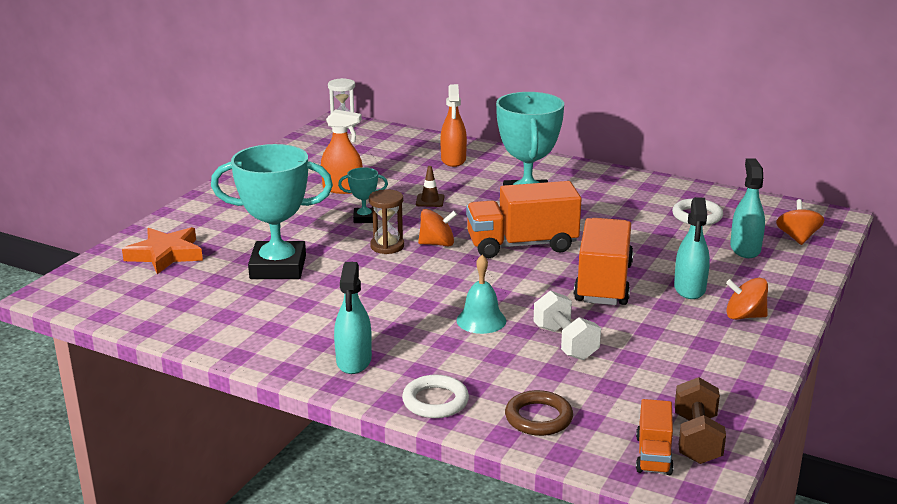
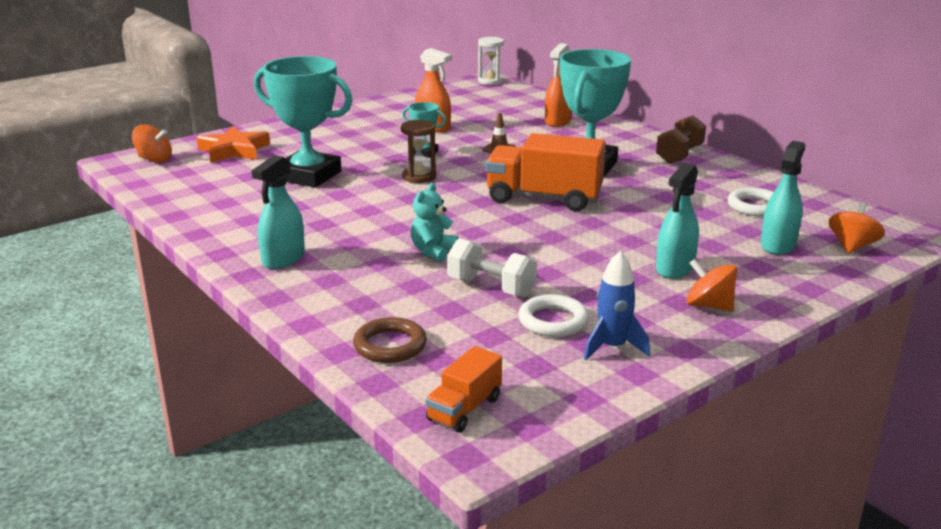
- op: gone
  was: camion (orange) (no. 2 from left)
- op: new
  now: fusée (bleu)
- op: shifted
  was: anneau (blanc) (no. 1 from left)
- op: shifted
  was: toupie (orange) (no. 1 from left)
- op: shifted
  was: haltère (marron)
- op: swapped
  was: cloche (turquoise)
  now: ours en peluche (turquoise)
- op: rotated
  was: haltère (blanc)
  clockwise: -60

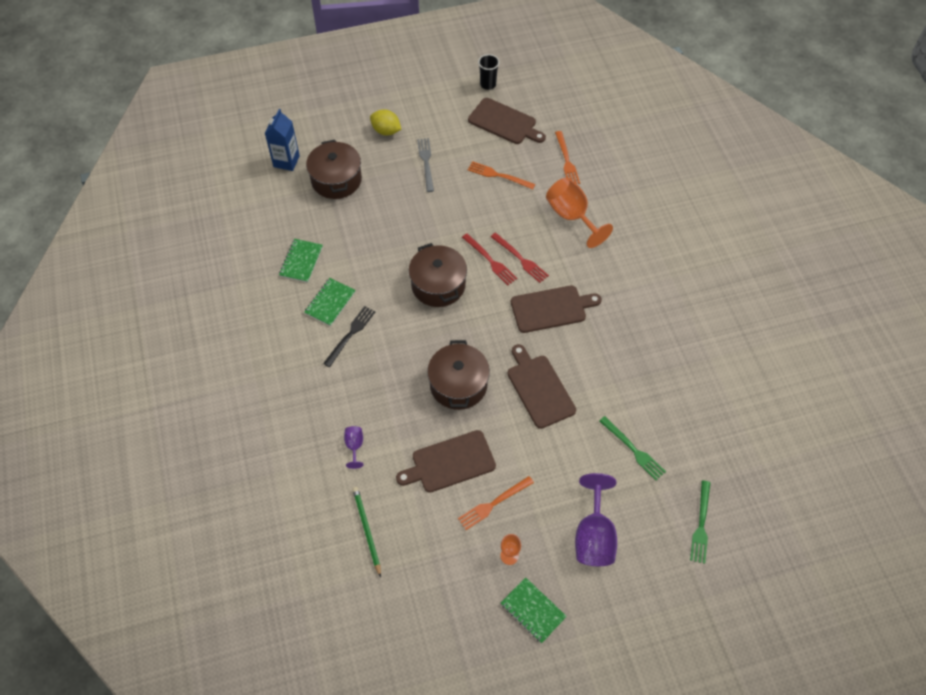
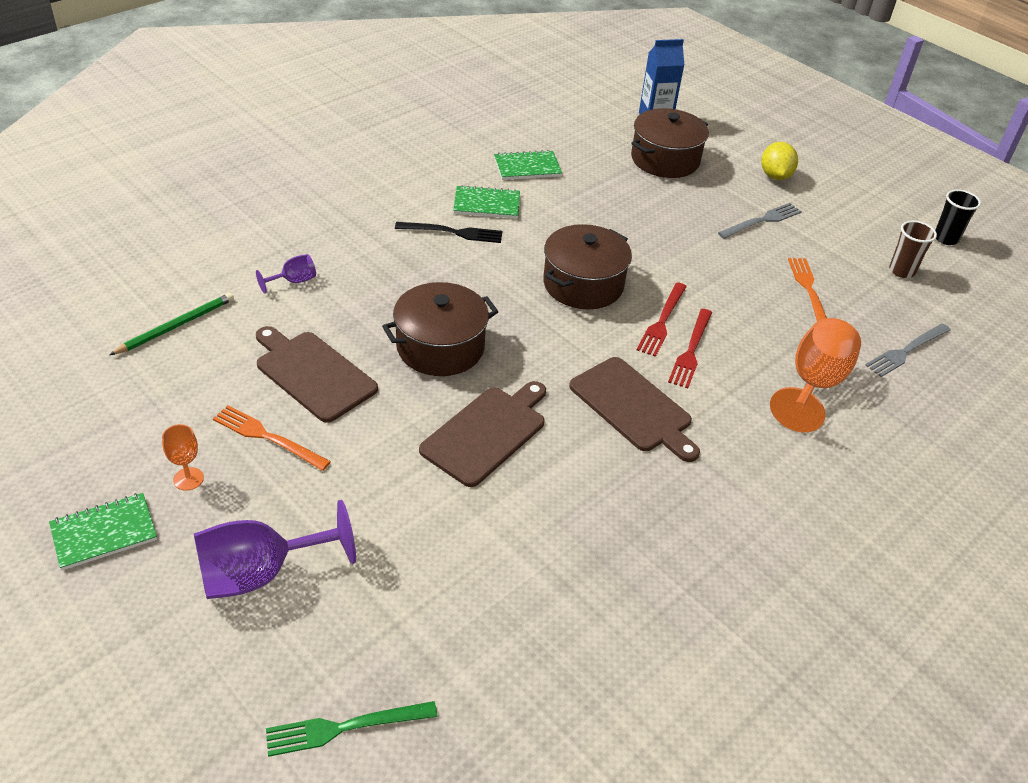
- op: gone
  was: fourchette (vert) (no. 1 from left)
- op: swapped
  was: planche à découper (marron) (no. 2 from left)
  now: gobelet (marron)
- op: repainted
  was: fourchette (orange) (no. 3 from left)
  now: fourchette (gris) (no. 2 from left)
- op: rotated
  was: carnet (vert) (no. 3 from left in the first image)
  clockwise: 45

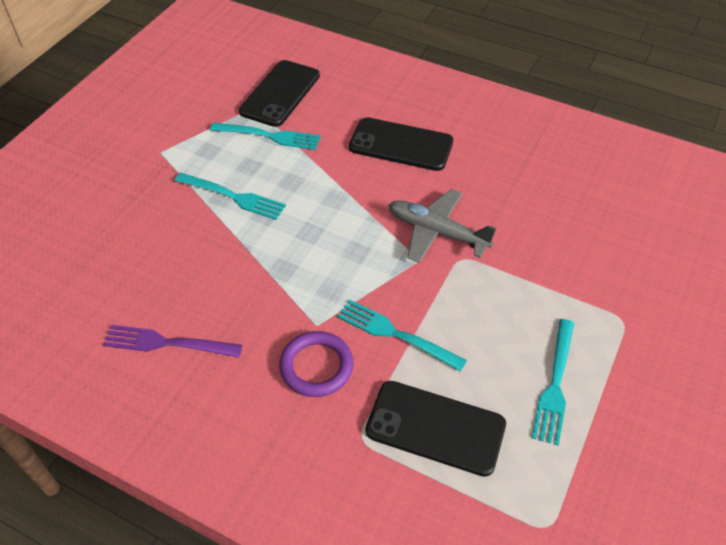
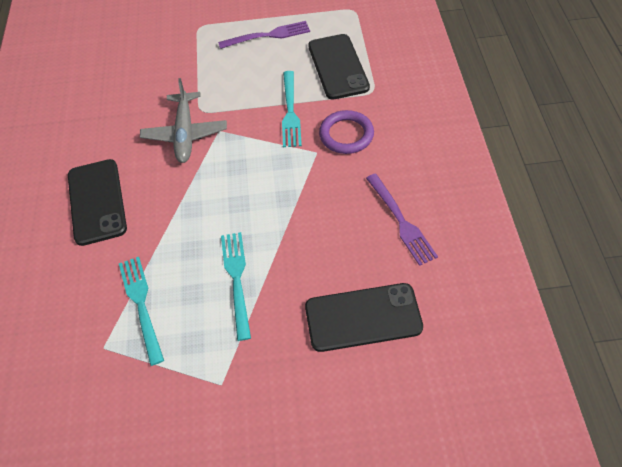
- op: shifted
  was: téléphone (noir) (no. 1 from left in the first image)
  now: téléphone (noir) (no. 3 from left)
- op: repainted
  was: fourchette (turquoise) (no. 4 from left)
  now: fourchette (violet) (no. 1 from left)

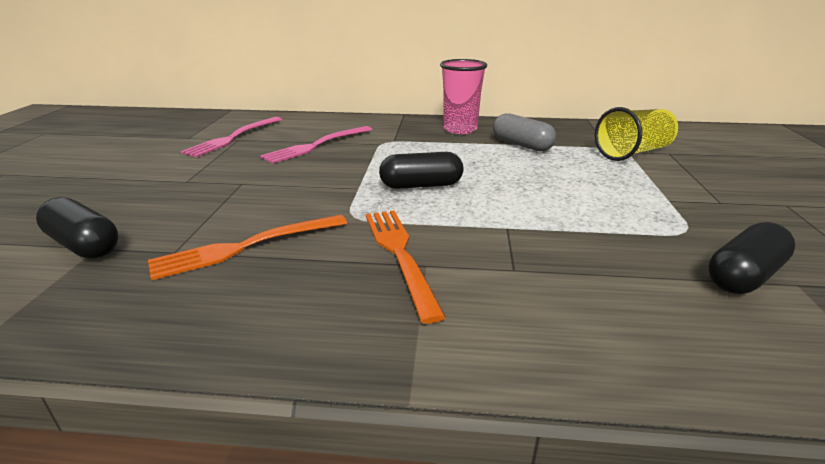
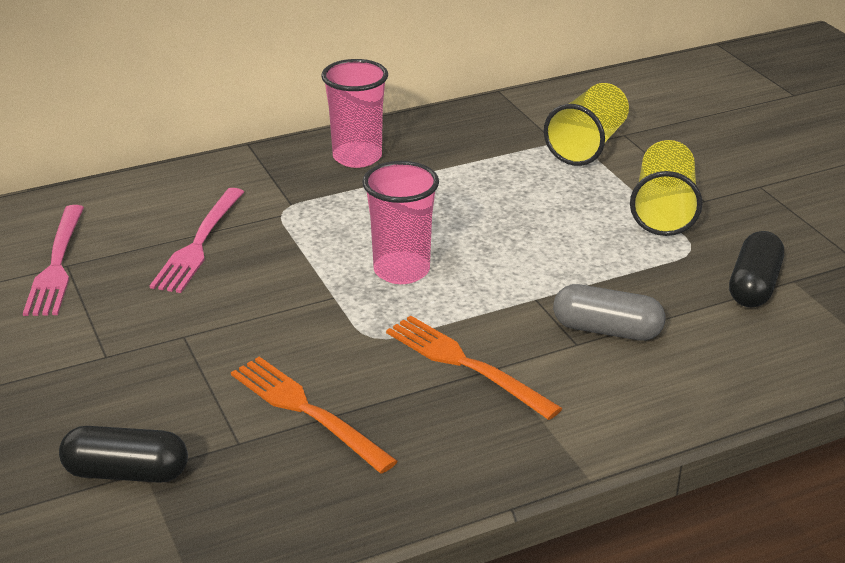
- op: new
  now: gobelet (jaune) (no. 2 from left)
- op: shifted
  was: gélule (gris)
- op: swapped
  was: gélule (noir) (no. 2 from left)
  now: gobelet (rose) (no. 2 from left)
- op: rotated
  was: fourchette (orange) (no. 1 from left)
  clockwise: 105

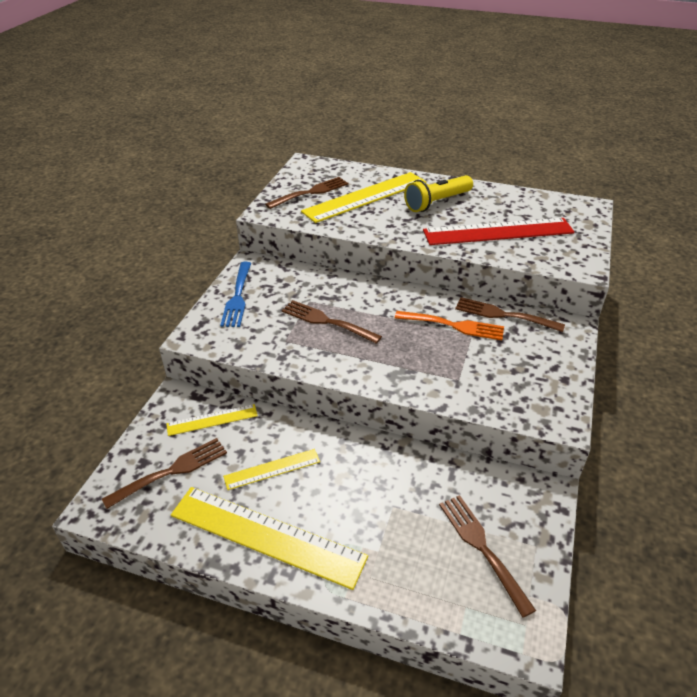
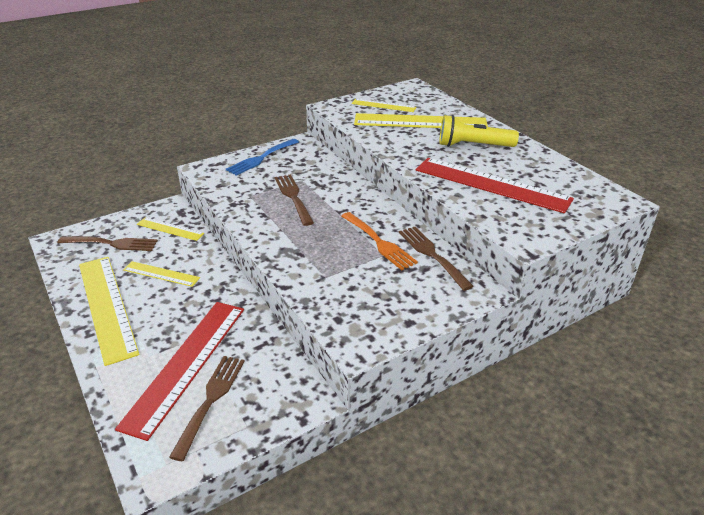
- op: new
  now: règle (rouge) (no. 1 from left)
- op: swapped
  was: fourchette (marron) (no. 2 from left)
  now: règle (jaune) (no. 4 from left)

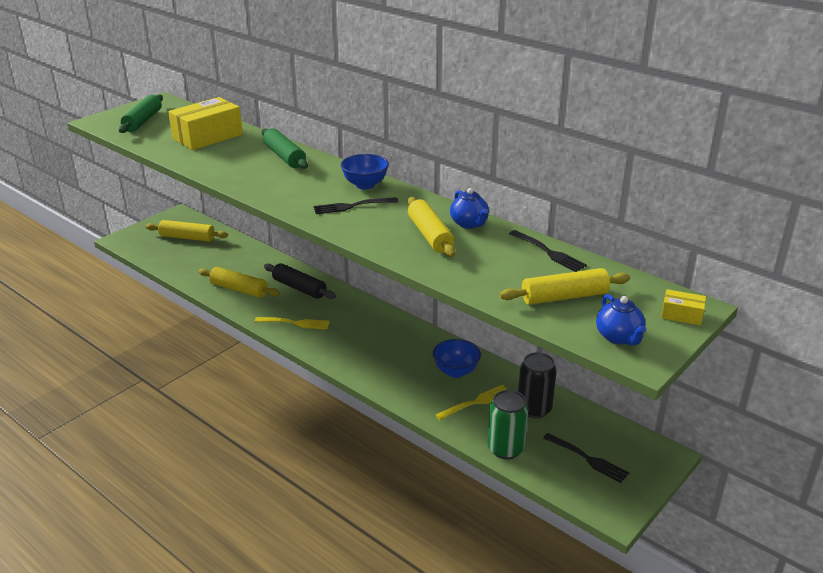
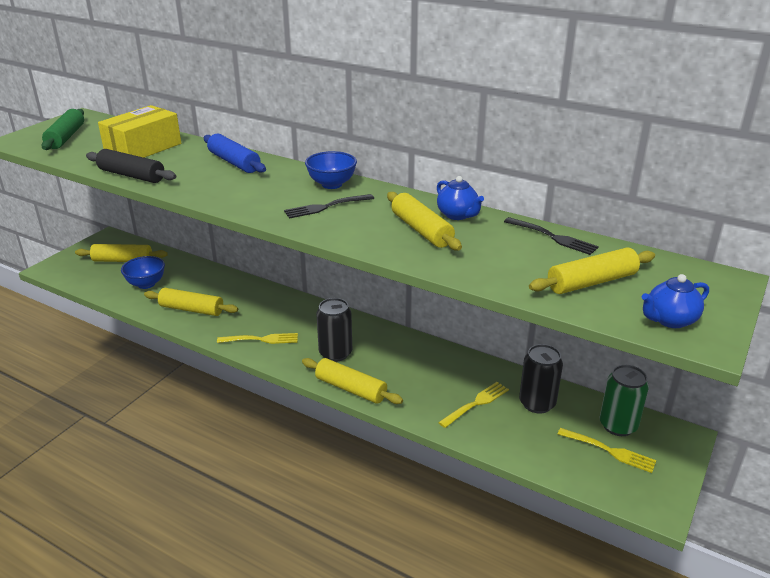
- op: gone
  was: boîte (jaune) (no. 2 from left)
- op: new
  now: rouleau à pâtisserie (jaune) (no. 3 from left)
- op: new
  now: canette (noir) (no. 1 from left)
- op: shifted
  was: rouleau à pâtisserie (noir)
- op: shifted
  was: bol (bleu) (no. 2 from left in the first image)
  now: bol (bleu) (no. 1 from left)
- op: shifted
  was: canette (vert)
- op: repainted
  was: rouleau à pâtisserie (vert) (no. 2 from left)
  now: rouleau à pâtisserie (bleu)
- op: repainted
  was: fourchette (noir) (no. 3 from left)
  now: fourchette (jaune) (no. 3 from left)
- op: rotated
  was: théière (bleu) (no. 2 from left)
  clockwise: 90

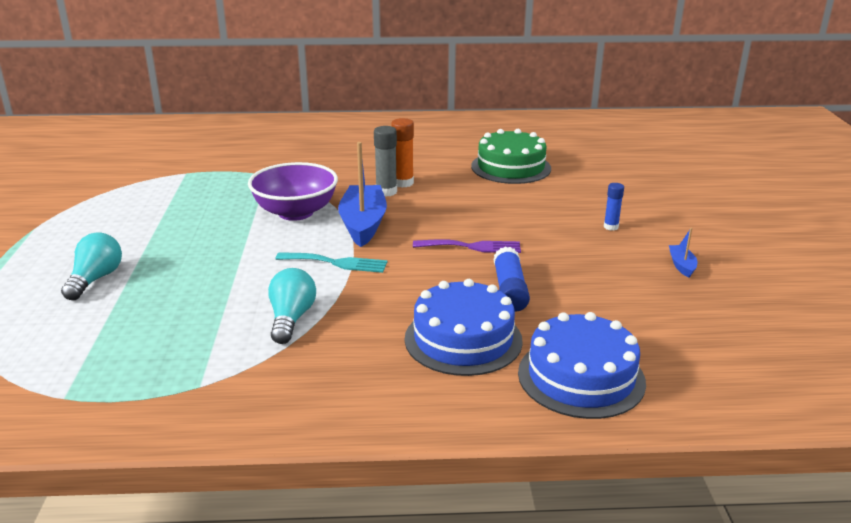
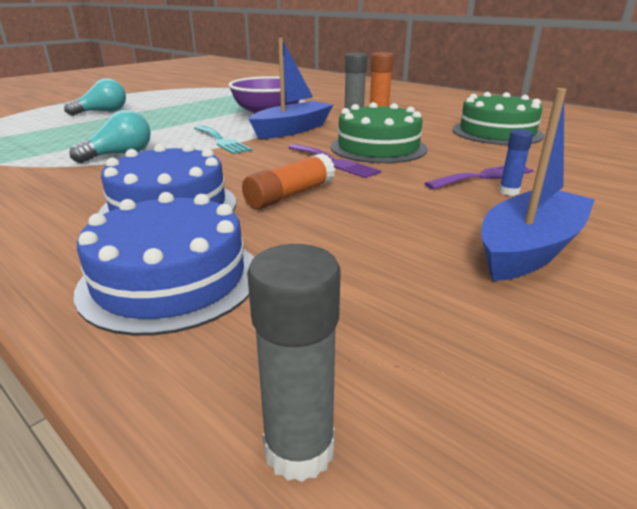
- op: new
  now: bâton de colle (gris) (no. 1 from left)
- op: new
  now: gâteau (vert) (no. 1 from left)
- op: new
  now: fourchette (violet) (no. 2 from left)
- op: repainted
  was: bâton de colle (bleu) (no. 1 from left)
  now: bâton de colle (orange) (no. 1 from left)
- op: scaled
  was: bateau (bleu) (no. 2 from left)
  ratio: 2.2

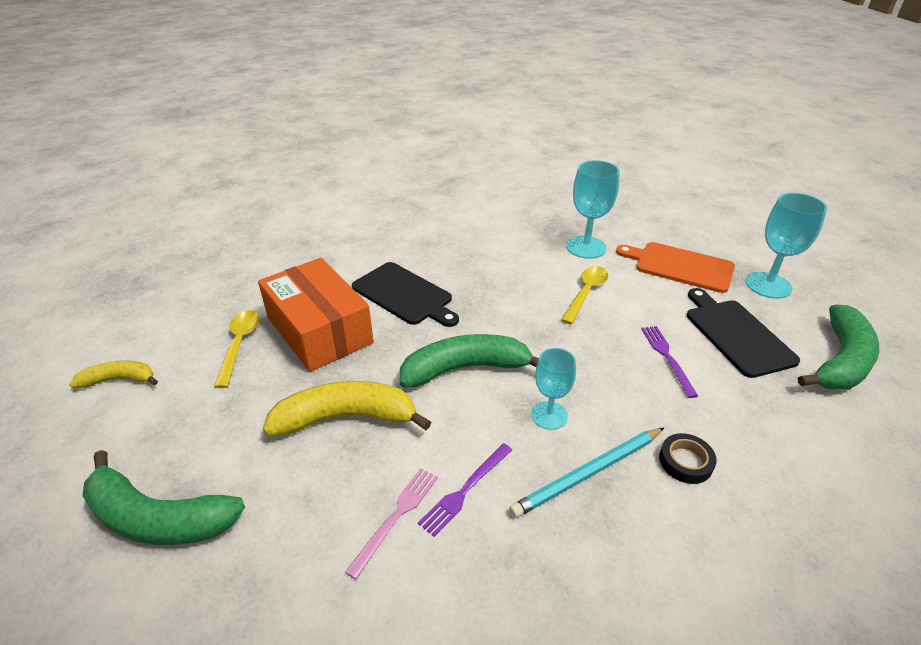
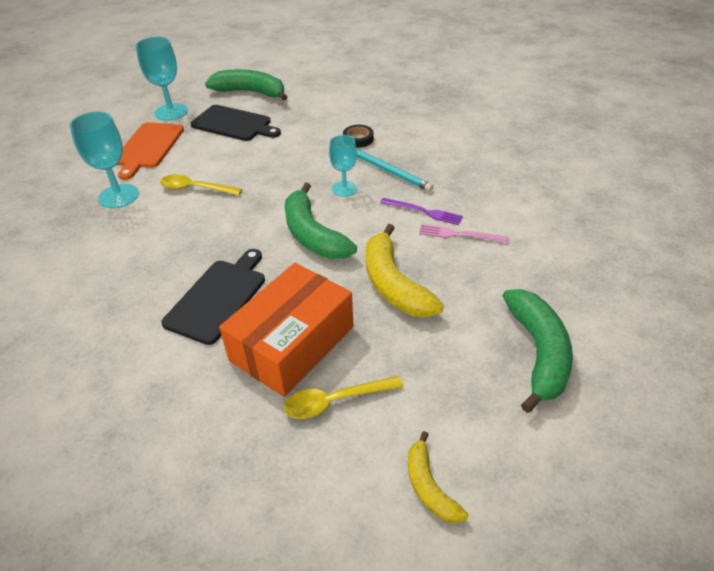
- op: gone
  was: fourchette (violet) (no. 2 from left)
- op: rotated
  was: planche à découper (noir) (no. 2 from left)
  clockwise: -120

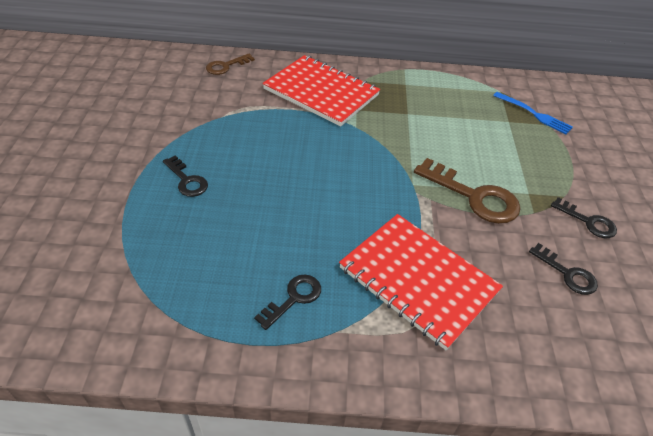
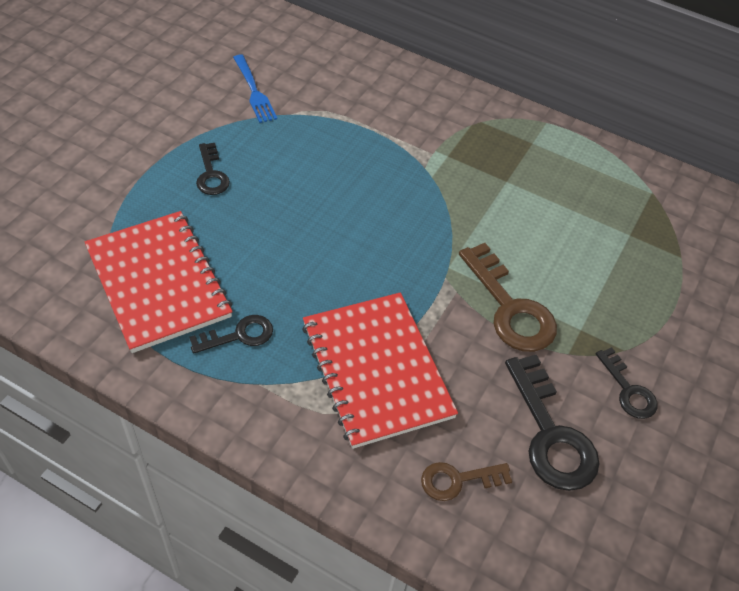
- op: shifted
  was: clé (marron) (no. 1 from left)
- op: shifted
  was: carnet (rouge) (no. 1 from left)
- op: shifted
  was: fourchette (bleu)
- op: scaled
  was: clé (noir) (no. 3 from left)
  ratio: 1.75

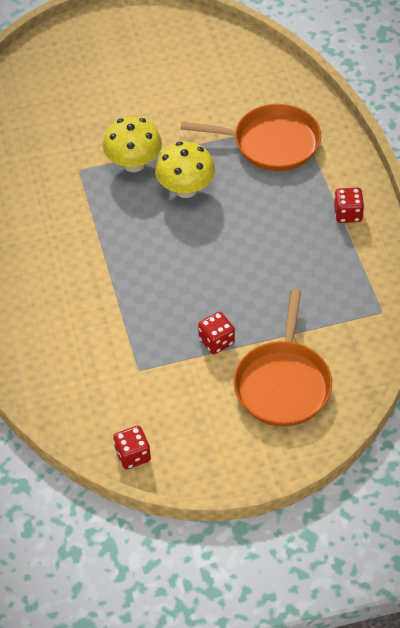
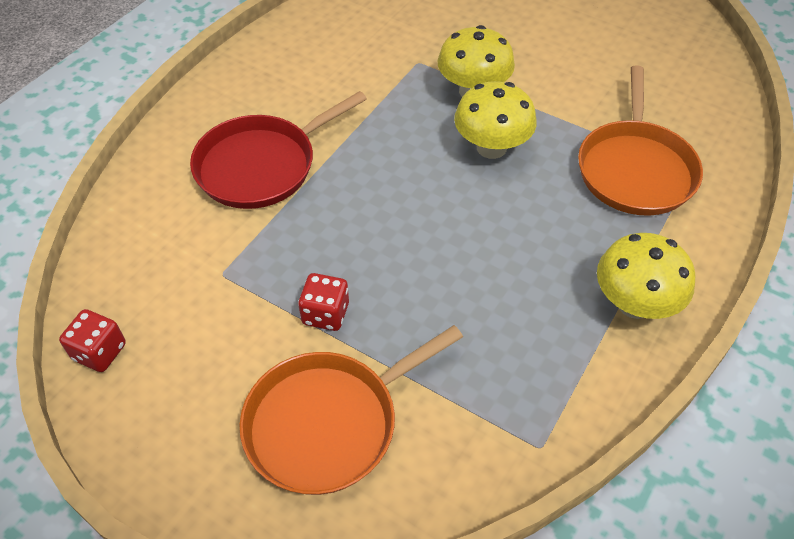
- op: new
  now: poêle (rouge)
- op: swapped
  was: dé (rouge) (no. 3 from left)
  now: champignon (jaune) (no. 3 from left)
- op: rotated
  was: poêle (orange) (no. 1 from left in the first image)
  clockwise: 45

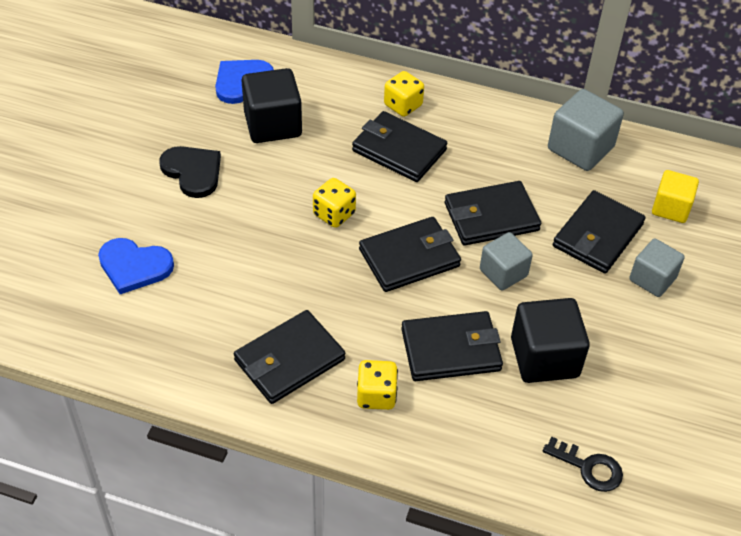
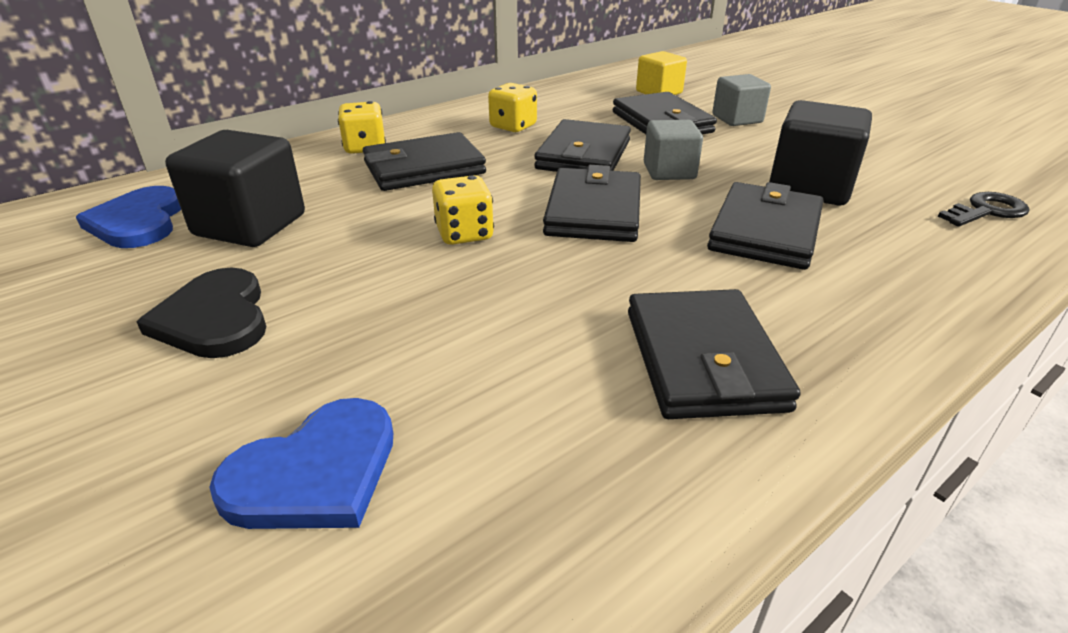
- op: gone
  was: cube (gris) (no. 2 from left)
- op: shifted
  was: dé (jaune) (no. 2 from left in the first image)
  now: dé (jaune) (no. 3 from left)
- op: rotated
  was: cœur (noir)
  clockwise: -105

